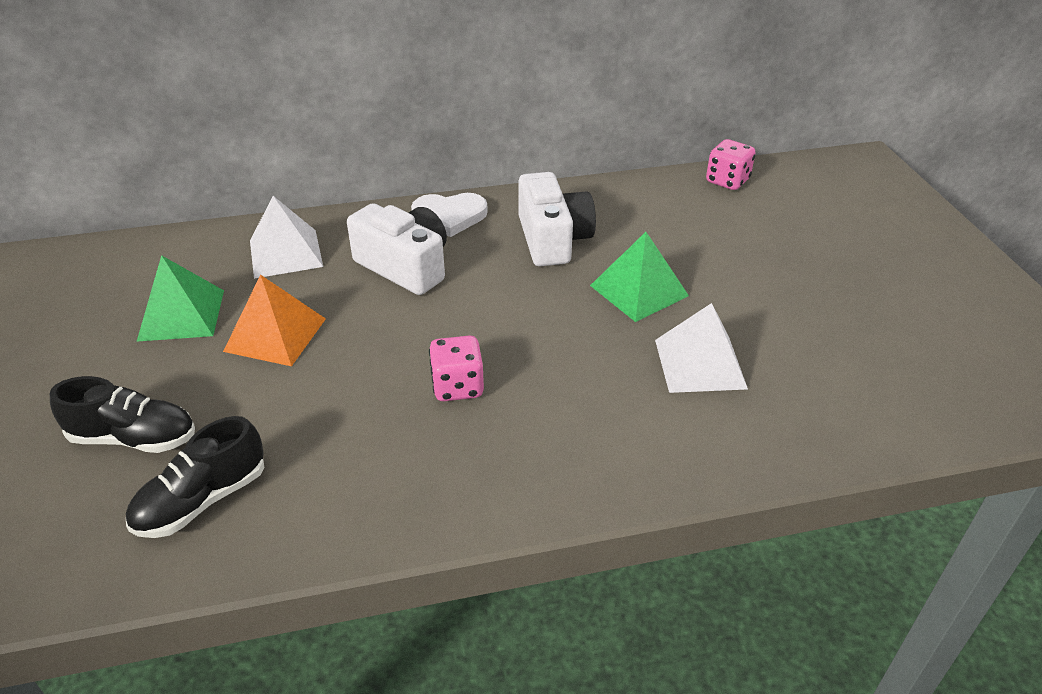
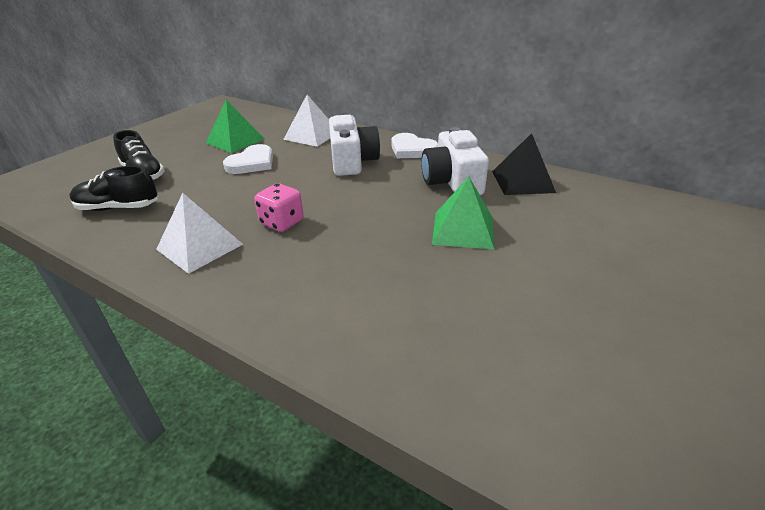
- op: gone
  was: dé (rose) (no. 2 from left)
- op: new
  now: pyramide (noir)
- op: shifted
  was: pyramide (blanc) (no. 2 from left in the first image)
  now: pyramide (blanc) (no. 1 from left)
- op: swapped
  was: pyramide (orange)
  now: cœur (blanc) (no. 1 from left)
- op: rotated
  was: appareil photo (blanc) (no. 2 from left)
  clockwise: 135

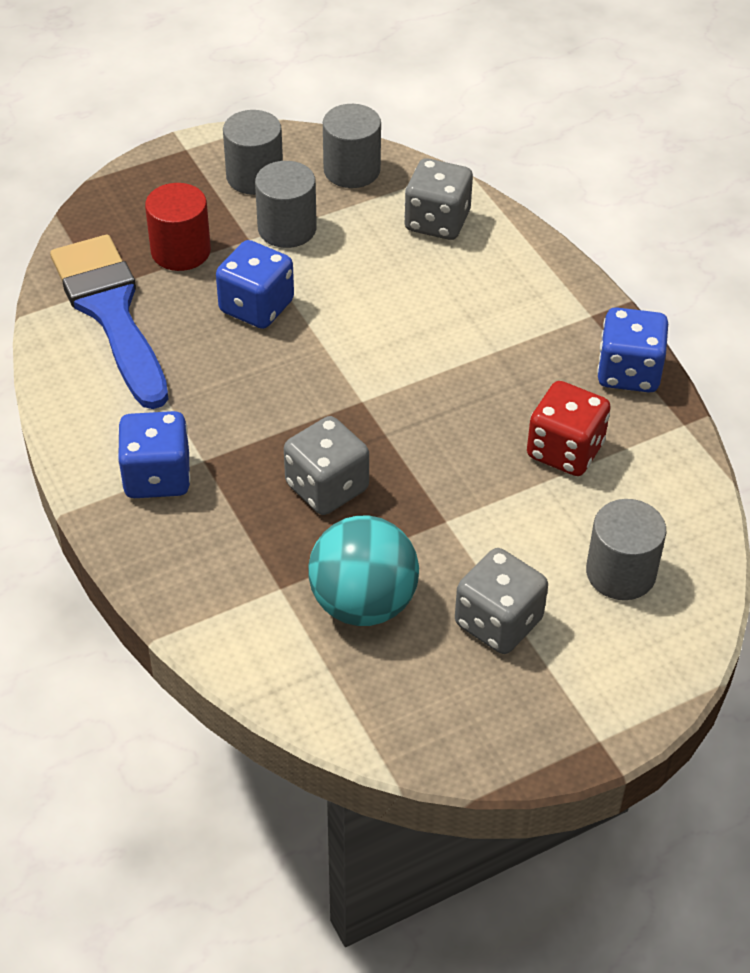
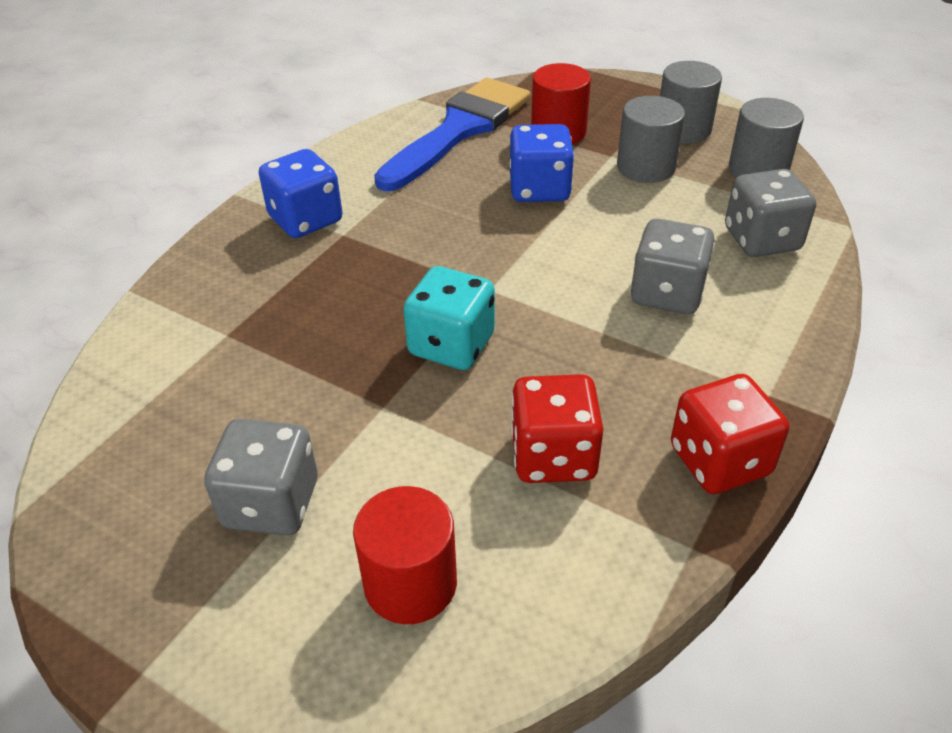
- op: gone
  was: balle (turquoise)
- op: new
  now: dé (turquoise)
- op: shifted
  was: dé (gris) (no. 1 from left in the first image)
  now: dé (gris) (no. 2 from left)
- op: repainted
  was: cylindre (gris) (no. 4 from left)
  now: cylindre (rouge) (no. 1 from left)
- op: repainted
  was: dé (bleu) (no. 3 from left)
  now: dé (rouge) (no. 2 from left)

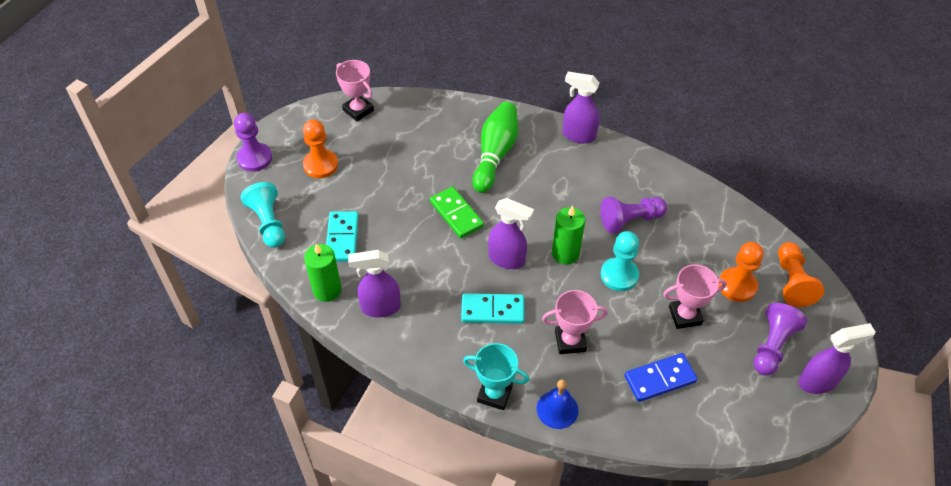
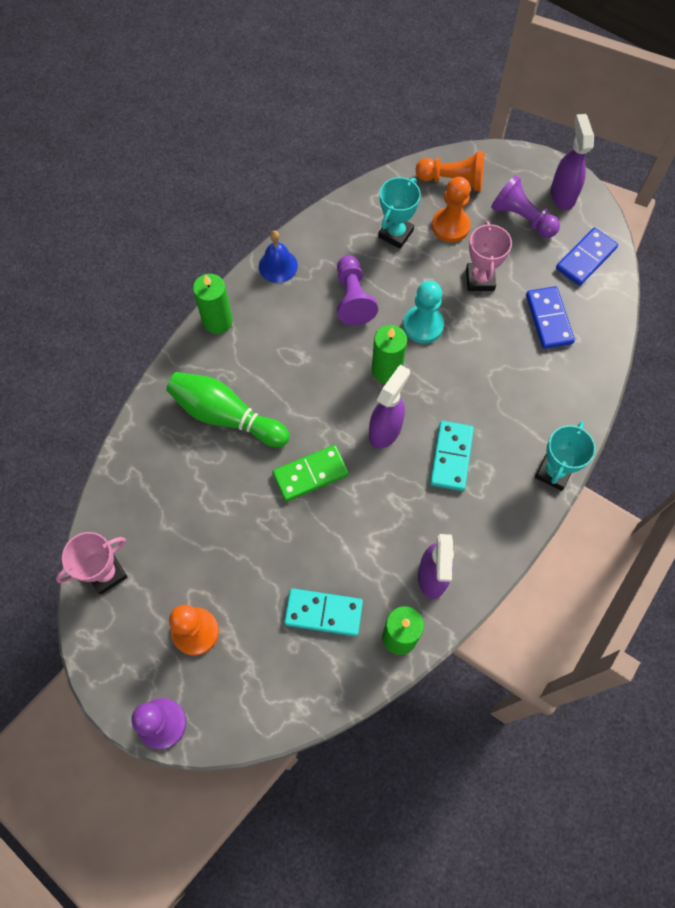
- op: gone
  was: pion (turquoise) (no. 1 from left)
- op: gone
  was: trophée (rose) (no. 2 from left)
- op: new
  now: trophée (turquoise) (no. 1 from left)
- op: new
  now: domino (bleu) (no. 2 from left)
- op: shifted
  was: cloche (bleu)
- op: swapped
  was: vaporisateur (violet) (no. 3 from left)
  now: bougie (vert) (no. 1 from left)

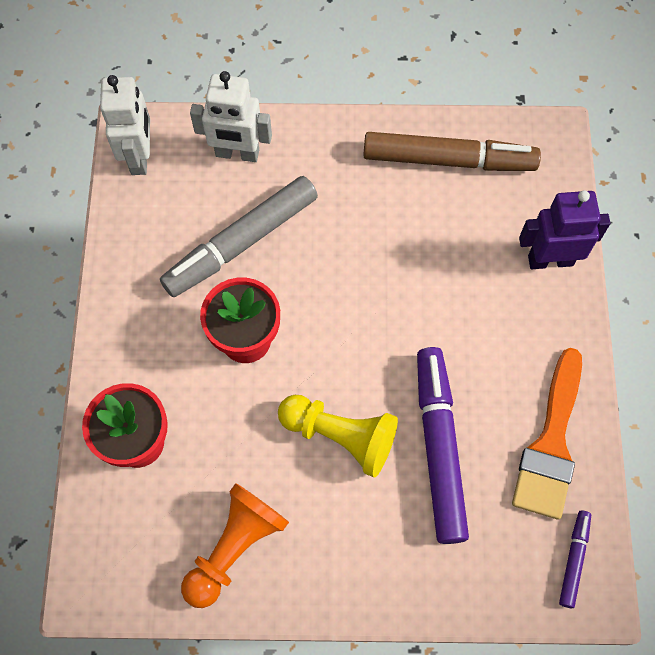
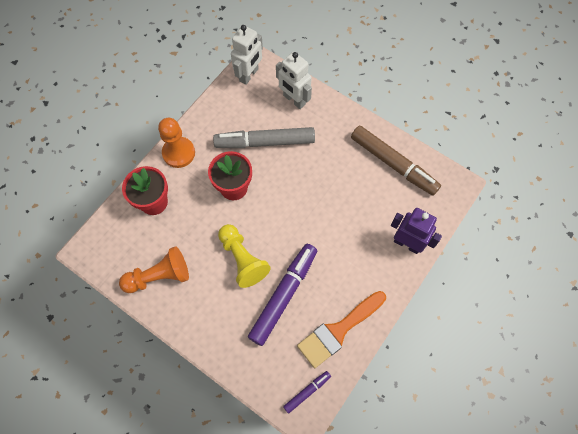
- op: new
  now: pion (orange) (no. 2 from left)

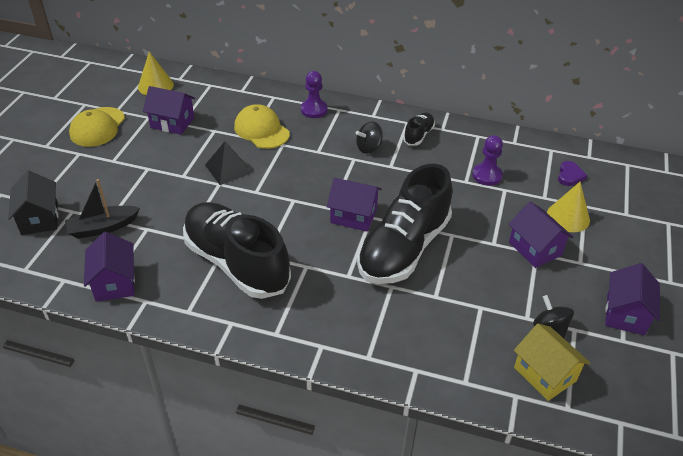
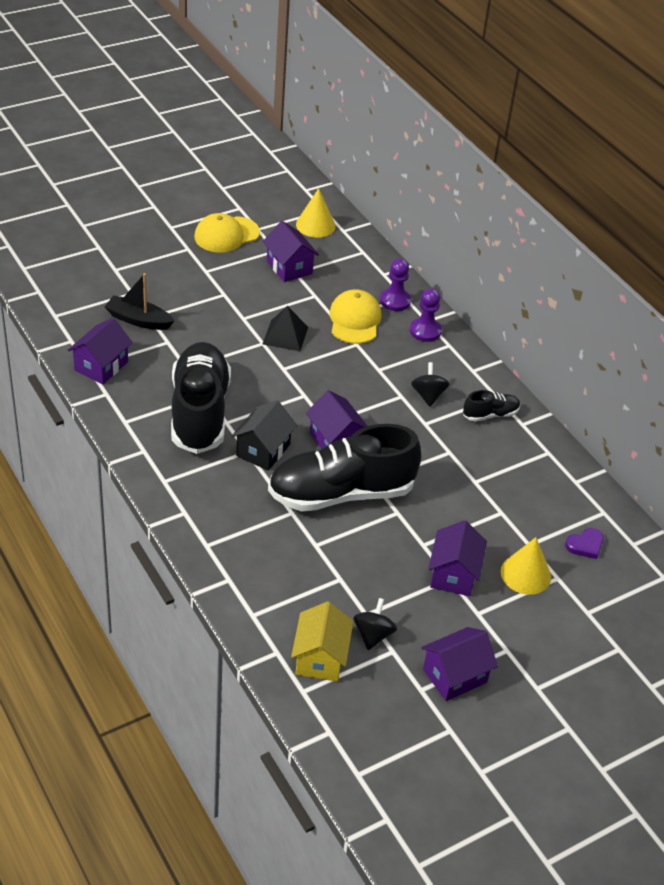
- op: shifted
  was: maison (noir)
- op: shifted
  was: pion (violet) (no. 2 from left in the first image)
  now: pion (violet) (no. 1 from left)
- op: rotated
  was: toupie (noir) (no. 1 from left in the first image)
  clockwise: 75

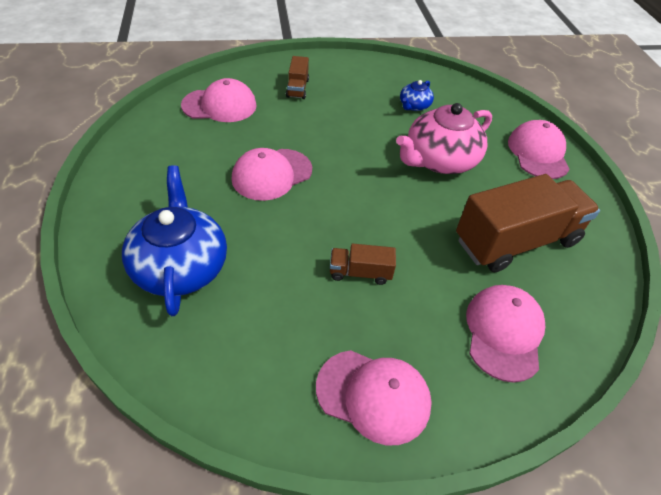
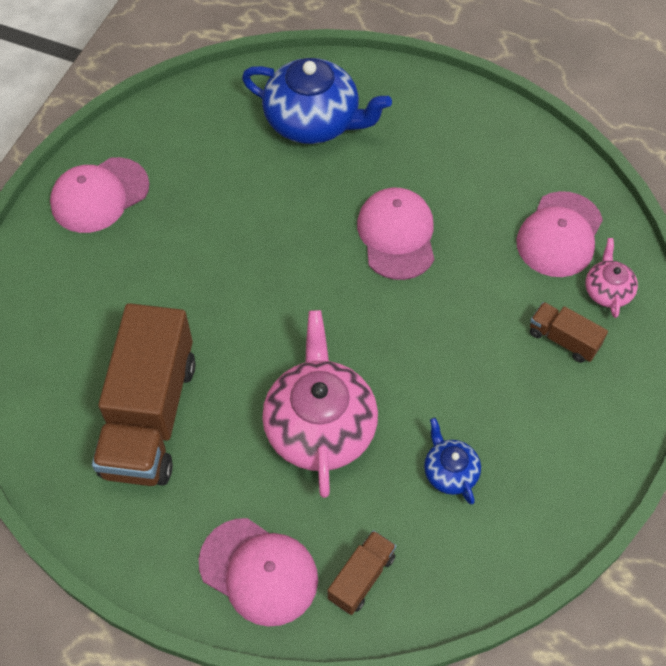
- op: gone
  was: casquette (rose) (no. 4 from left)
- op: new
  now: théière (rose) (no. 2 from left)
- op: shifted
  was: camion (marron) (no. 2 from left)

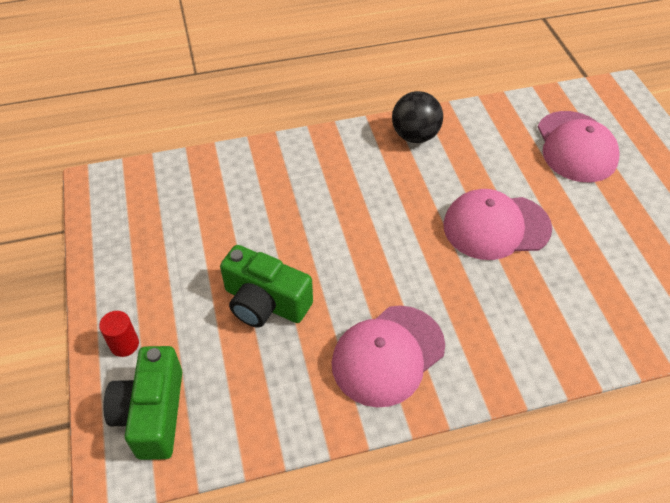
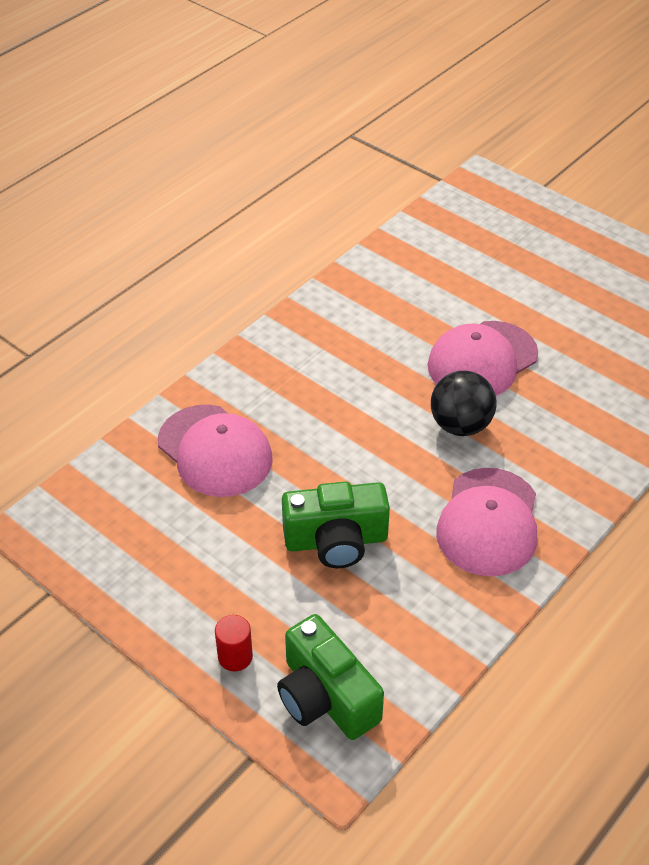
- op: shifted
  was: balle (noir)
- op: shifted
  was: casquette (rose) (no. 3 from left in the first image)
  now: casquette (rose) (no. 1 from left)

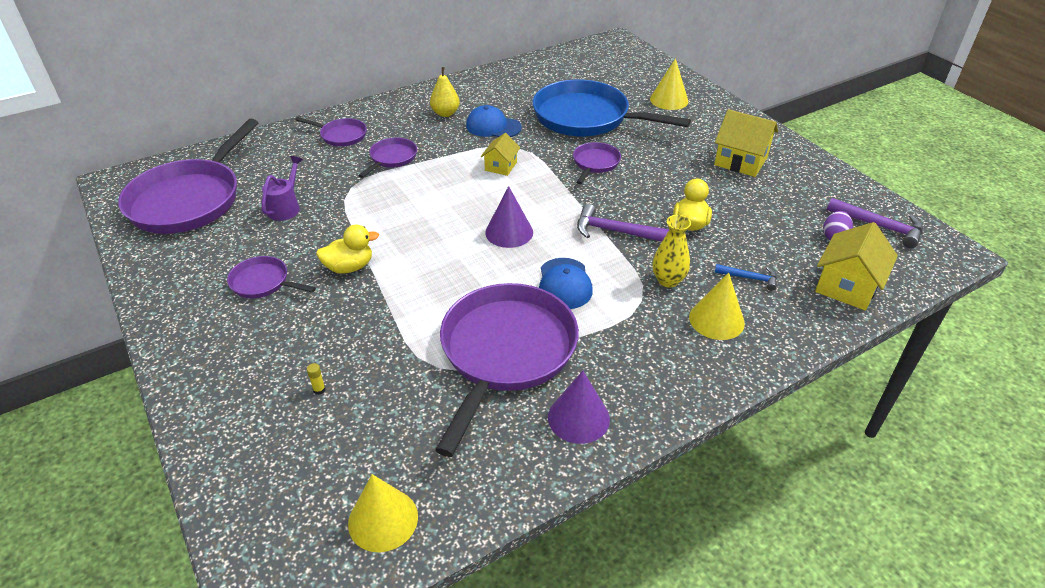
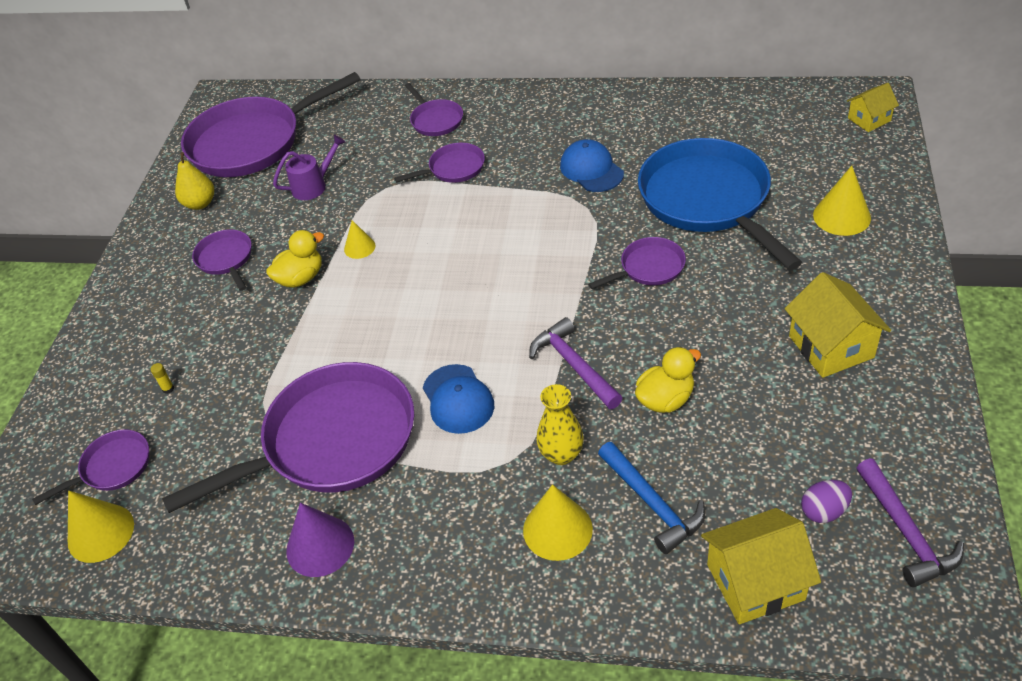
- op: gone
  was: cône (violet) (no. 1 from left)
- op: new
  now: poêle (violet) (no. 1 from left)
- op: new
  now: cône (jaune) (no. 2 from left)
- op: shifted
  was: poire (jaune)
- op: shifted
  was: maison (jaune) (no. 1 from left in the first image)
  now: maison (jaune) (no. 3 from left)
- op: rotated
  was: canard (jaune) (no. 1 from left)
  clockwise: -60
- op: rotated
  was: casquette (bleu) (no. 2 from left in the first image)
  clockwise: -60
- op: scaled
  was: marteau (bleu)
  ratio: 1.63

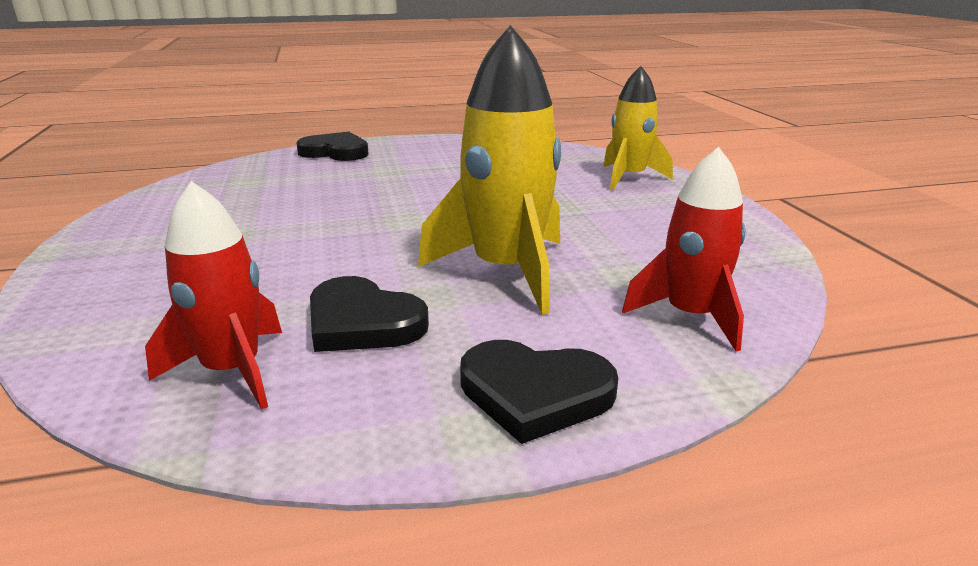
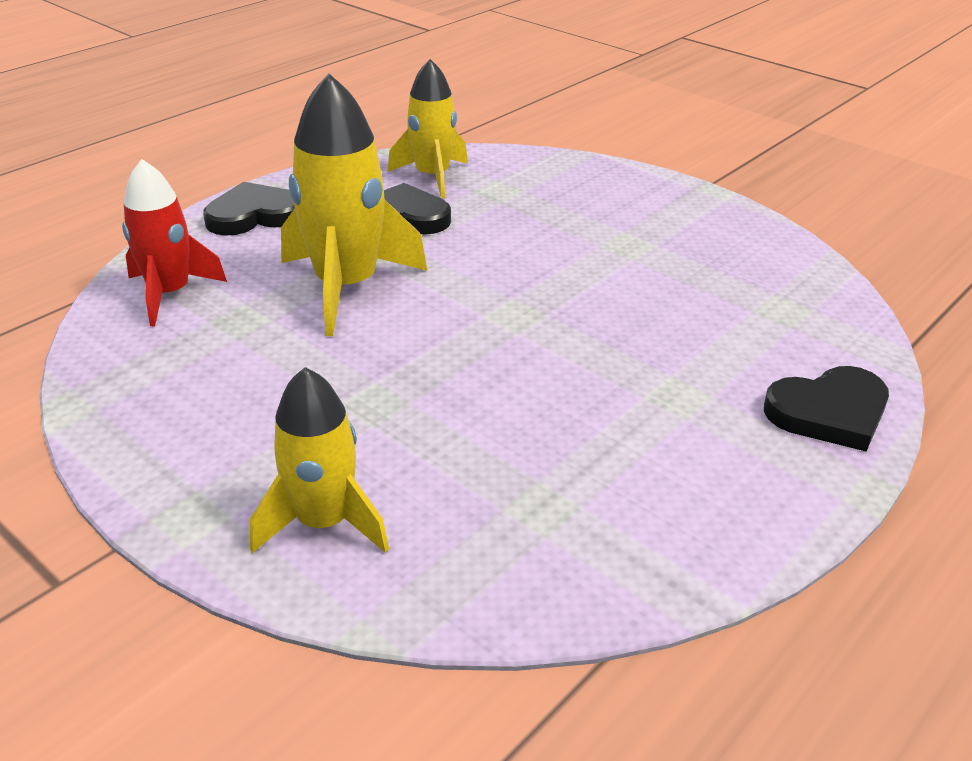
- op: repainted
  was: fusée (rouge) (no. 1 from left)
  now: fusée (jaune) (no. 3 from left)

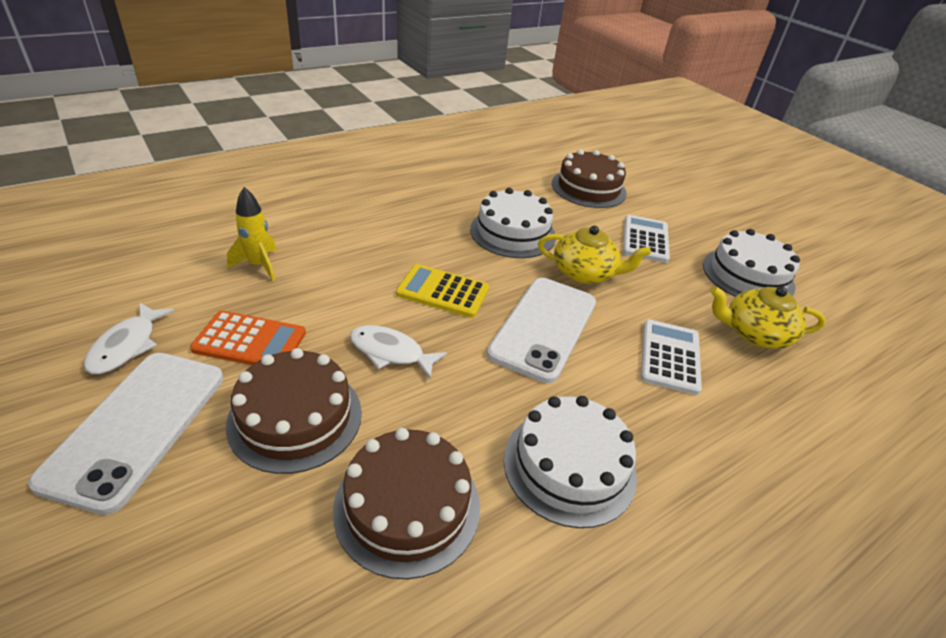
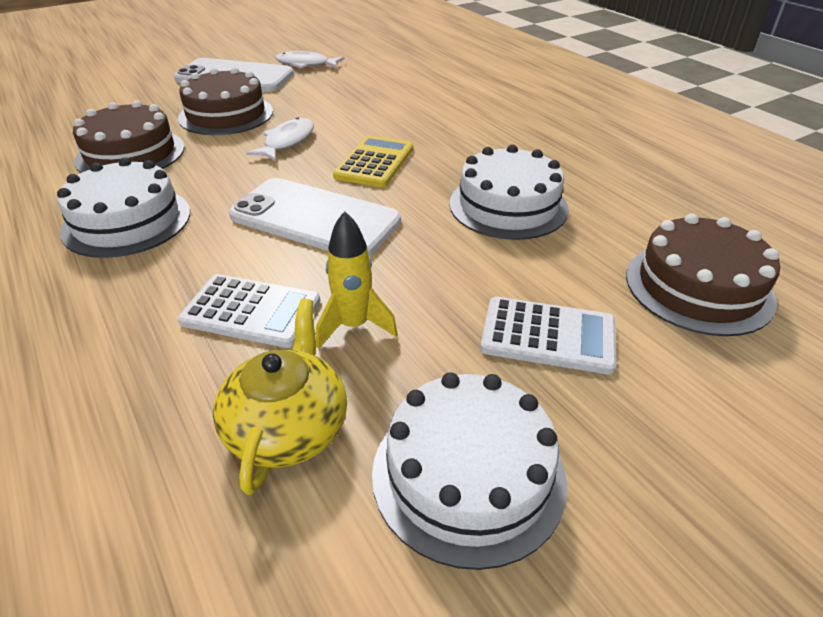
- op: gone
  was: calculatrice (orange)
- op: gone
  was: théière (jaune) (no. 1 from left)
- op: shifted
  was: fusée (jaune)

